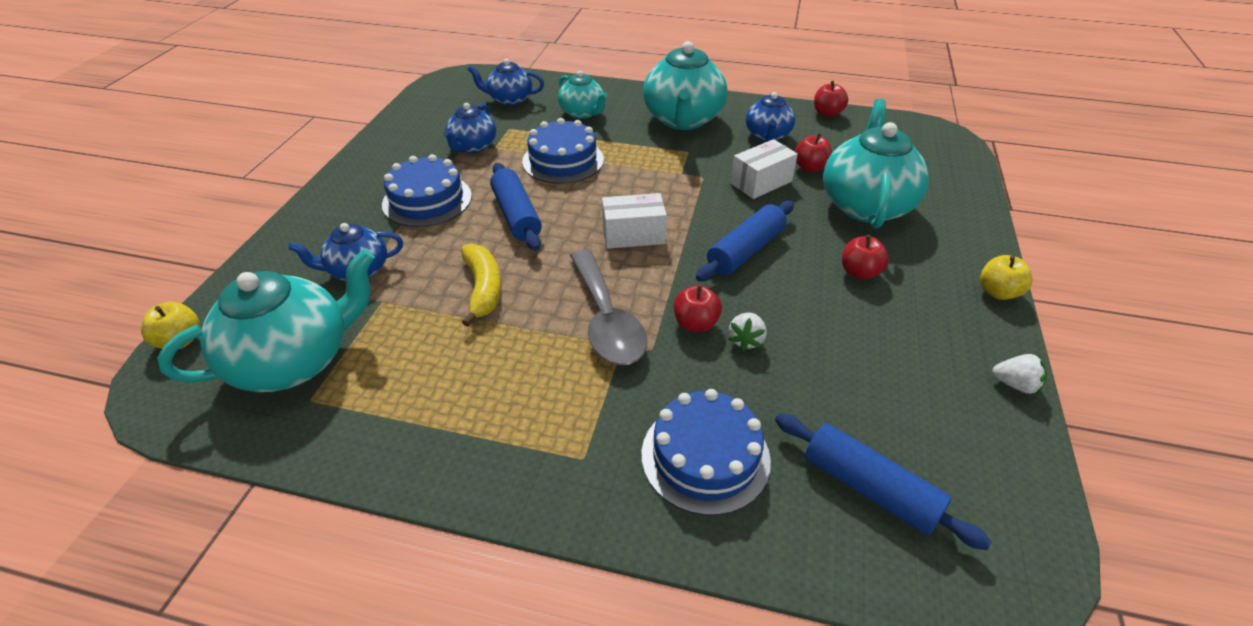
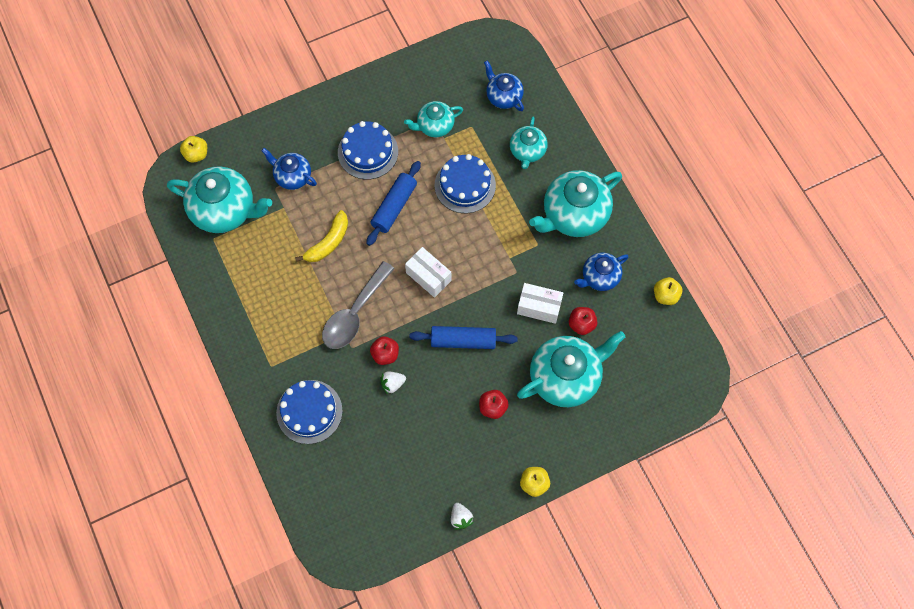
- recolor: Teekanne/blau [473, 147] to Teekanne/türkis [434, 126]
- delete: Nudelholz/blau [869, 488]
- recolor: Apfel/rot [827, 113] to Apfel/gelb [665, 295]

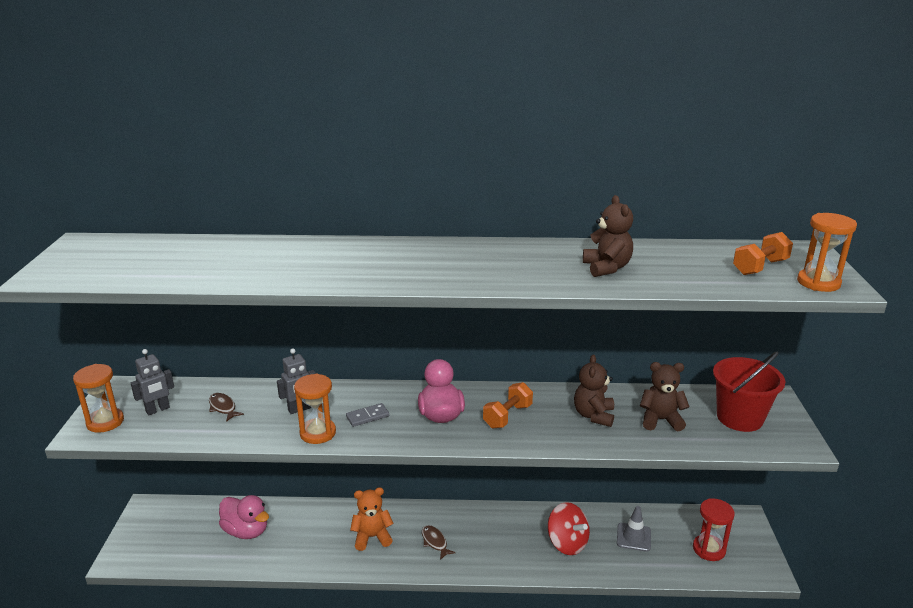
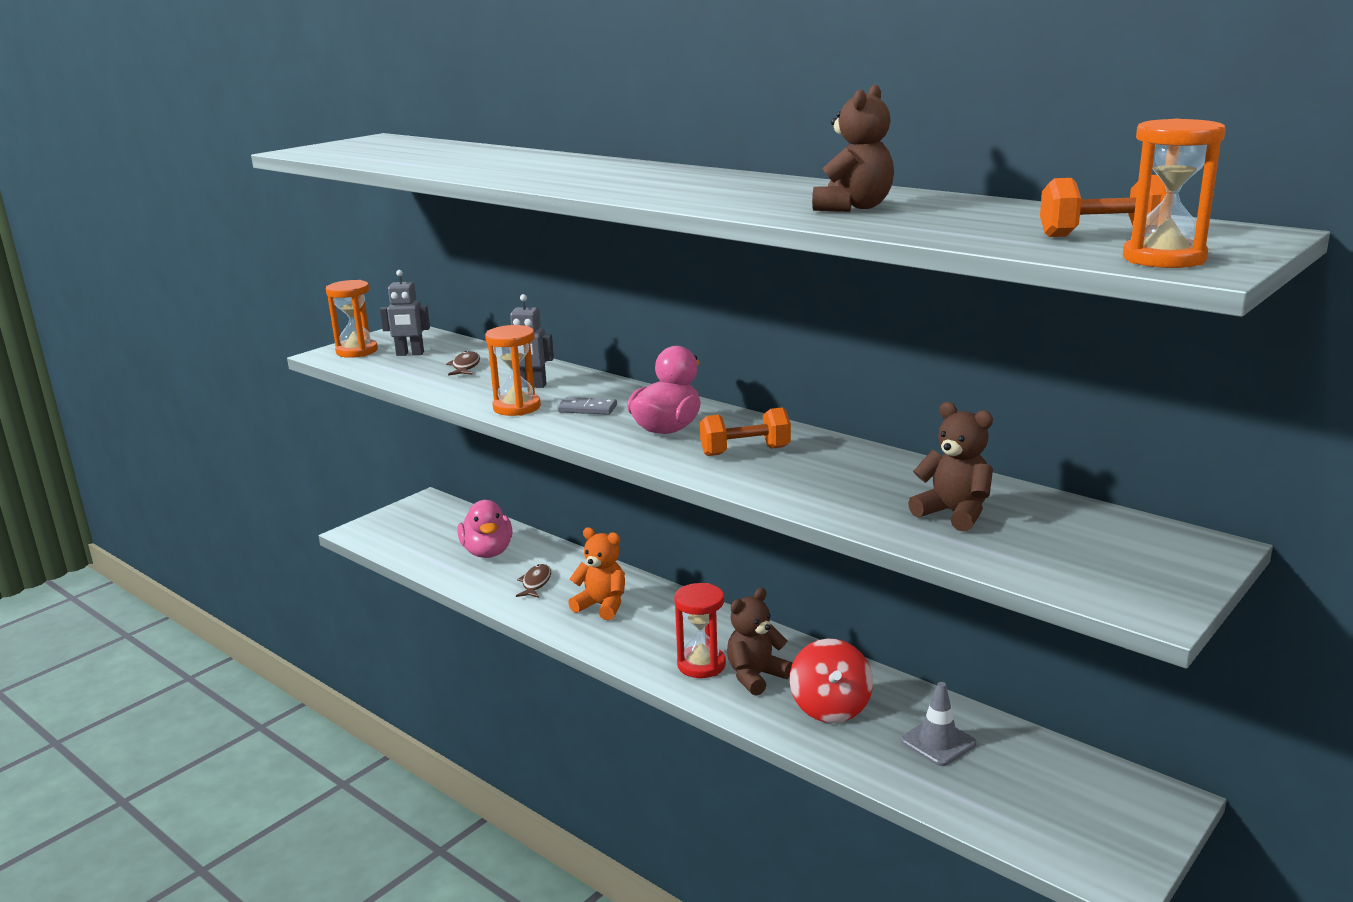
- move: Fisch/braun [435, 542] to [536, 583]
- move: Teddybär/braun [593, 415] to [755, 676]
- move: Sanduhr/rot [709, 549] to [701, 665]
- delete: Eimer/rot [739, 418]

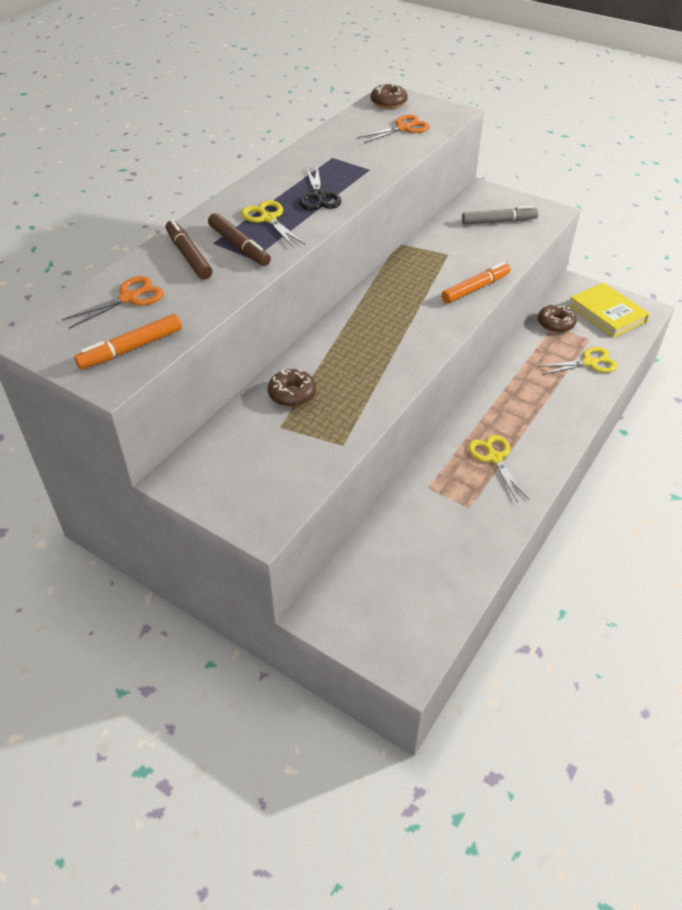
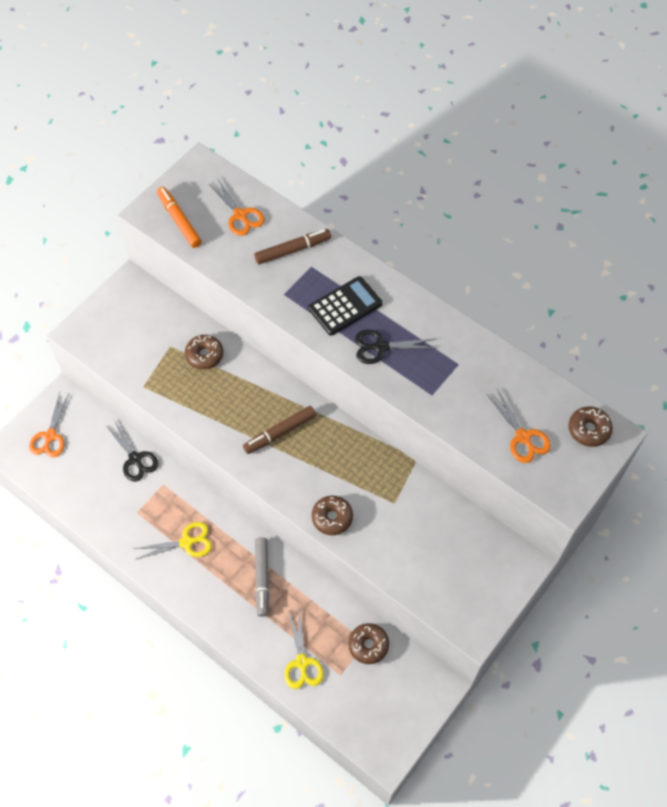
- move: Filzstift/braun [239, 246] to [280, 433]
- replace: Schere/gelb [268, 218] to Taschenrechner/schwarz [345, 306]
- replace: Filzstift/orange [475, 288] to Donut/braun [332, 518]
- move: Filzstift/grau [498, 221] to [262, 578]
- delete: Buch/gelb [607, 313]
- insert: Schere/orange [50, 436]
- insert: Schere/schwarz [135, 459]

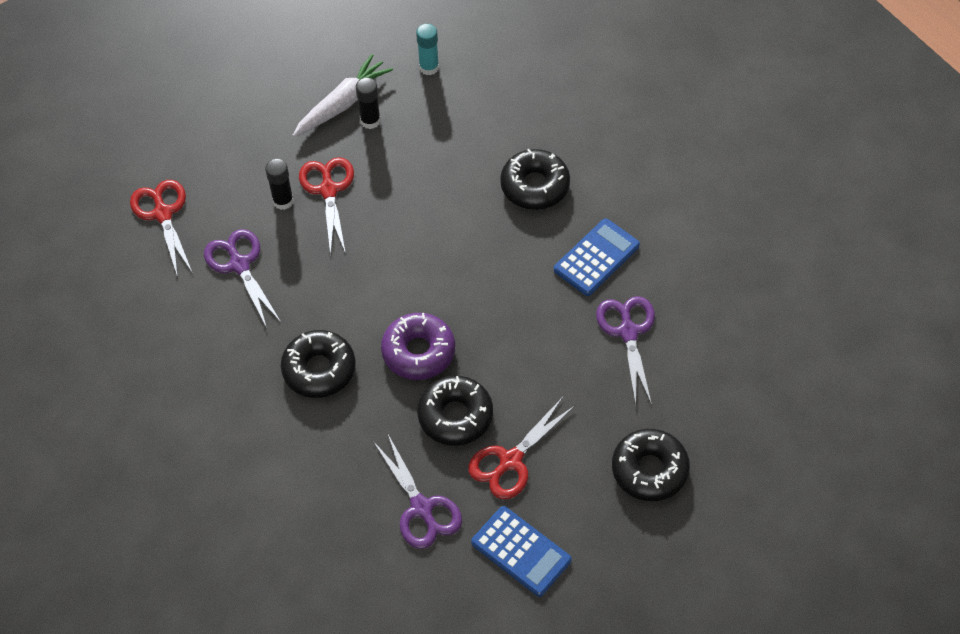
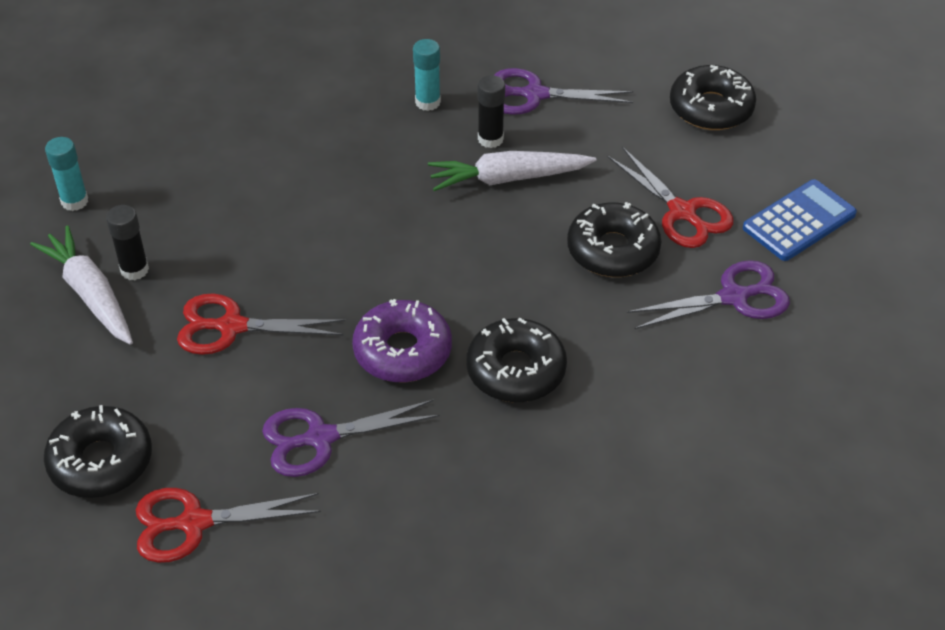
- move: Klebestift/schwarz [283, 201] to [490, 139]
- move: Donut/lila [418, 352] to [402, 351]
- move: Donut/schwarz [535, 186] to [101, 461]
- replace: Taschenrechner/blau [596, 258] to Klebestift/türkis [427, 102]
- insert: Karotte/weiß [508, 179]

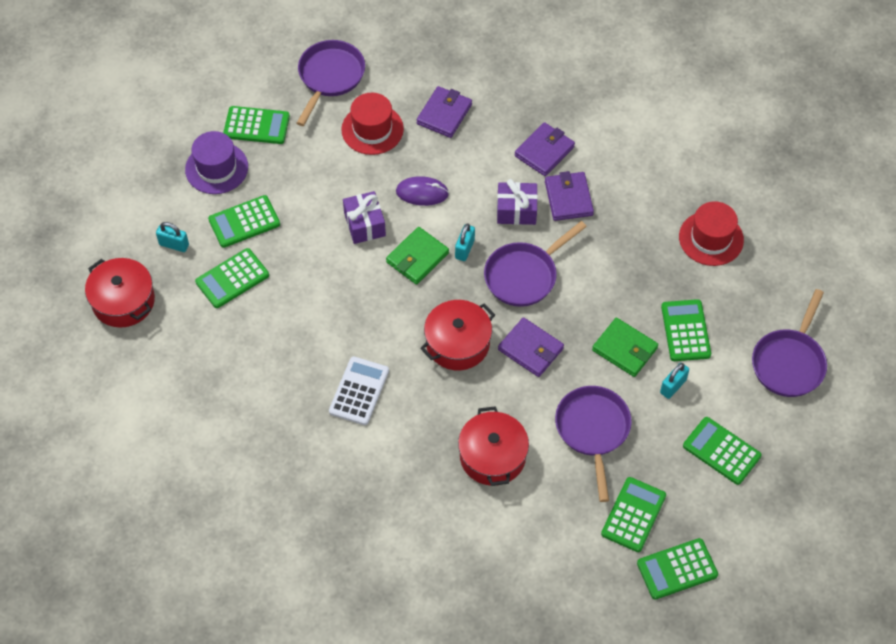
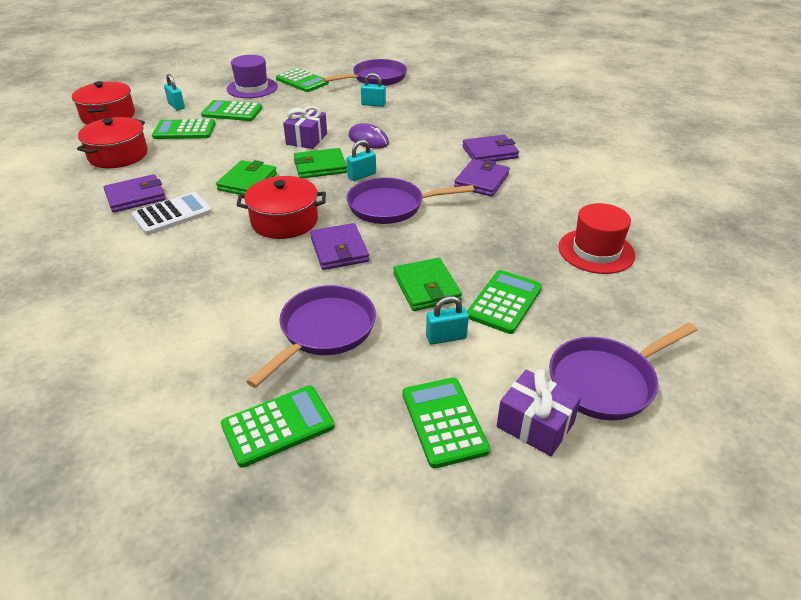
- replace: Hut/rot [372, 129] to Vorhängeschloss/türkis [373, 104]
- move: Geldbörse/lila [444, 114] to [135, 197]
- move: Kochtopf/rot [492, 456] to [118, 155]
- move: Geschenk/lila [516, 210] to [535, 425]
- delete: Taschenrechner/grün [677, 569]
- insert: Geldbörse/grün [247, 182]

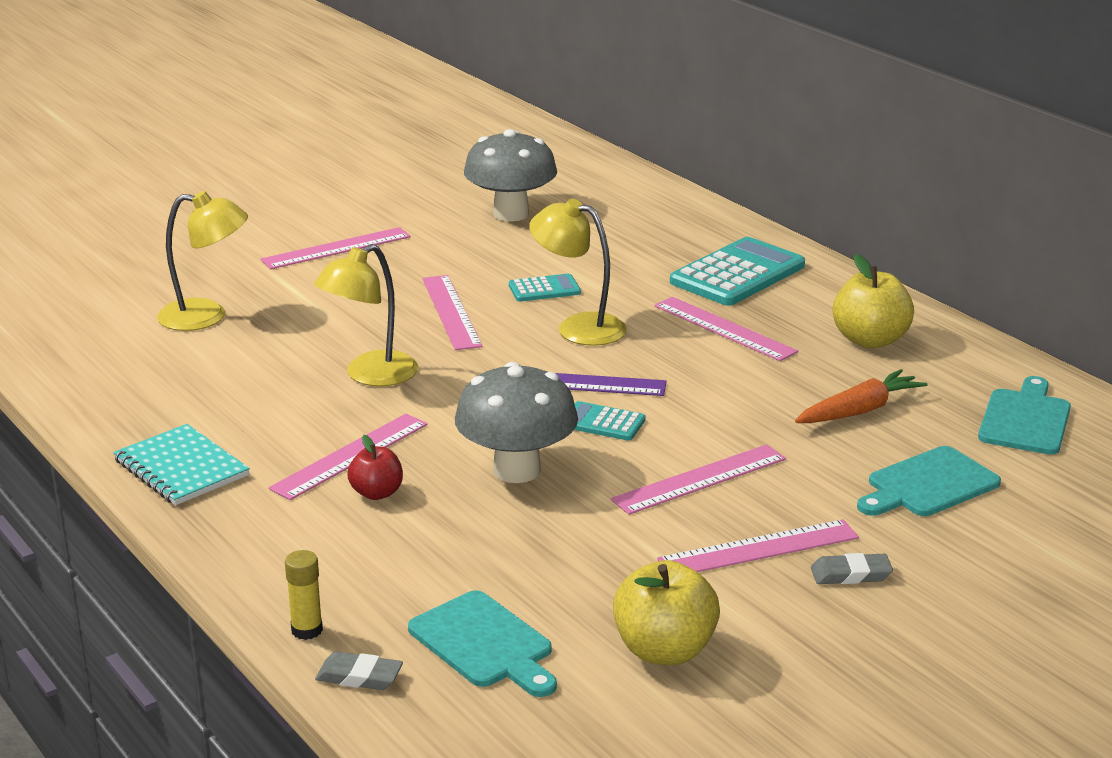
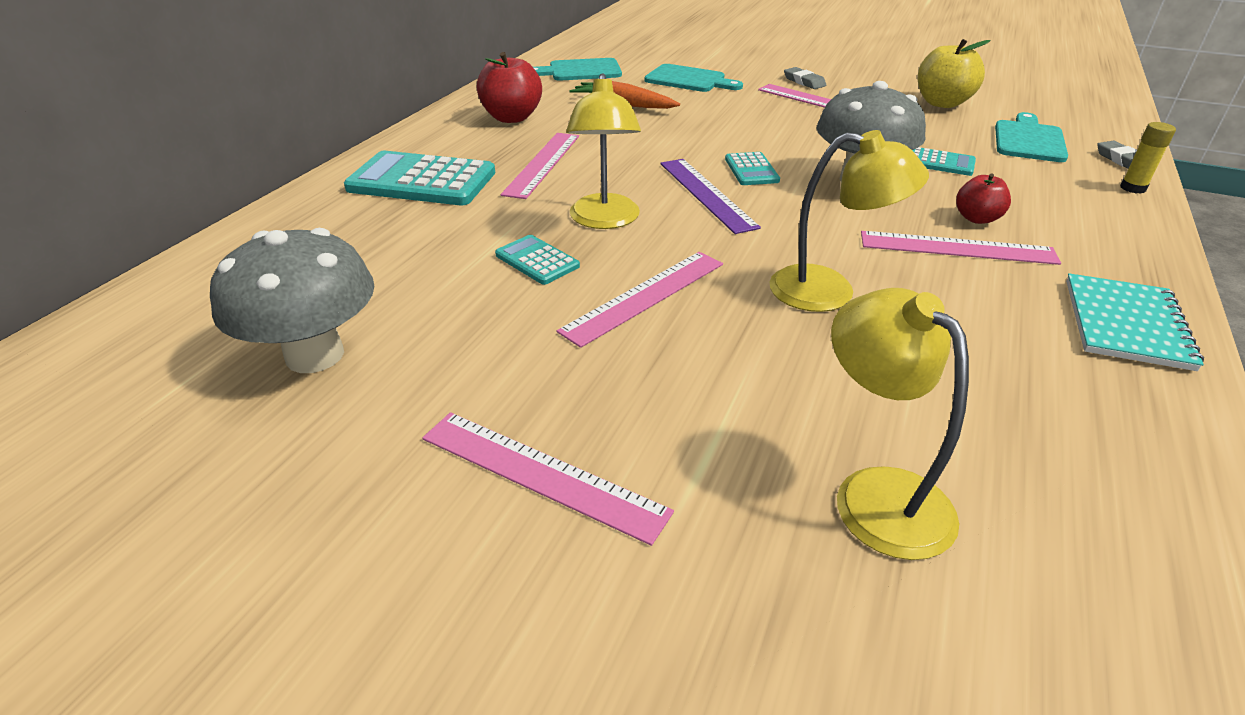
- delete: Lineal/rosa [700, 479]
- recolor: Apfel/gelb [870, 340] to Apfel/rot [512, 118]
- insert: Taschenrechner/türkis [940, 163]

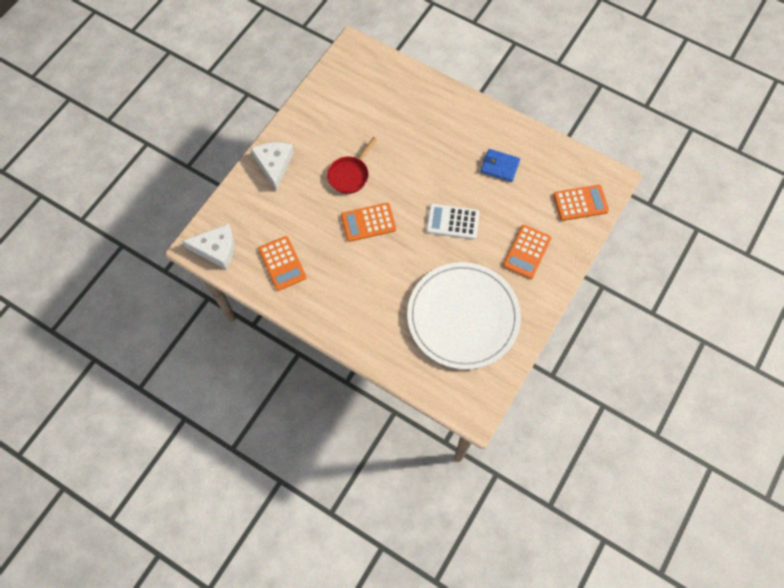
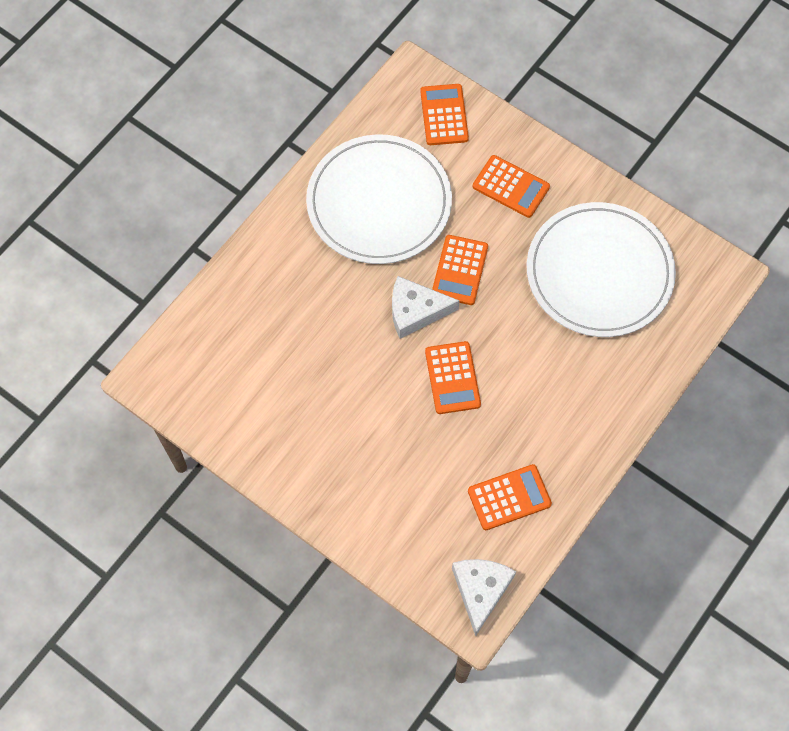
- move: Käse/weiß [274, 165] to [415, 311]
- delete: Pfanne/rot [350, 175]
- recolor: Taschenrechner/weiß [452, 222] to Taschenrechner/orange [460, 270]
- replace: Geldbörse/blau [499, 166] to Teller/weiß [379, 202]

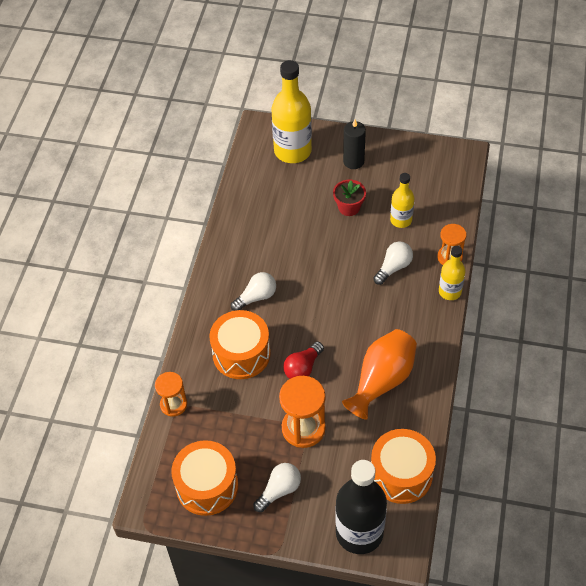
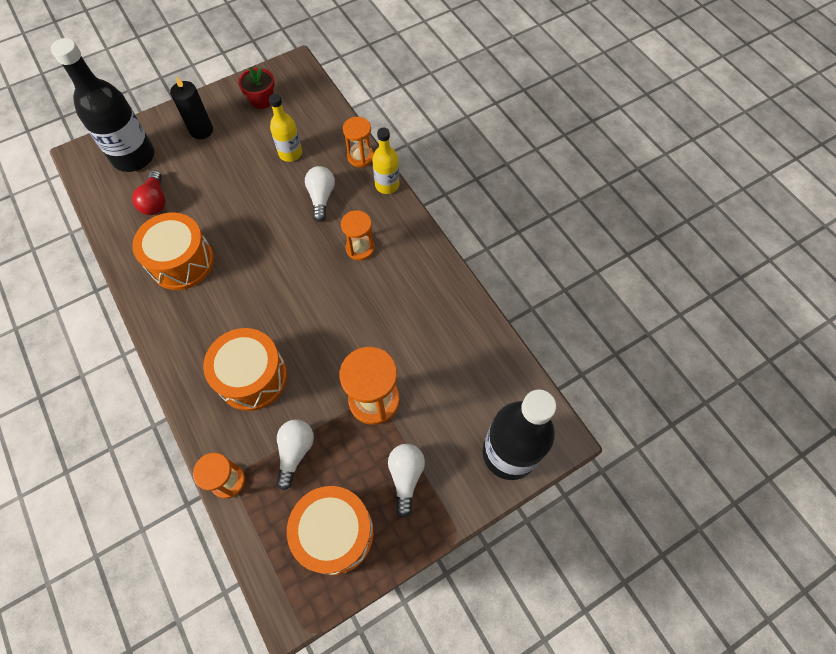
- move: Glühbirne/weiß [256, 297] to [295, 452]
- recolor: Flasche/gelb [292, 151] to Flasche/schwarz [134, 157]
- move: Glühbirne/rot [303, 368] to [155, 201]
- move: Blumentopf/rot [349, 207] to [262, 100]
- delete: Vase/orange [382, 380]
- move: Trommel/orange [401, 474] to [182, 262]
- insert: Sanduhr/orange [360, 248]

